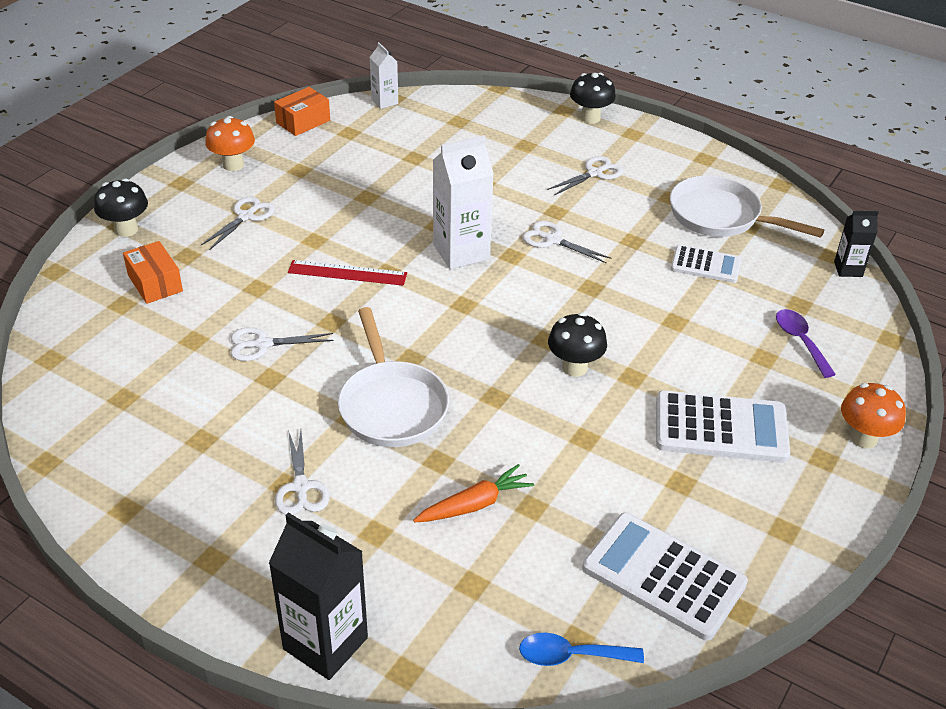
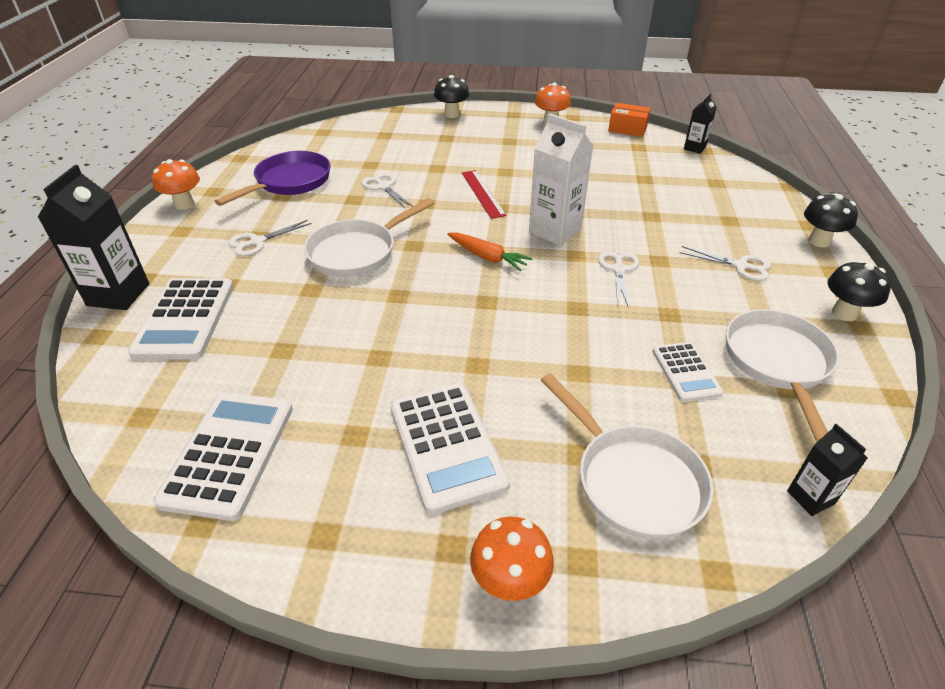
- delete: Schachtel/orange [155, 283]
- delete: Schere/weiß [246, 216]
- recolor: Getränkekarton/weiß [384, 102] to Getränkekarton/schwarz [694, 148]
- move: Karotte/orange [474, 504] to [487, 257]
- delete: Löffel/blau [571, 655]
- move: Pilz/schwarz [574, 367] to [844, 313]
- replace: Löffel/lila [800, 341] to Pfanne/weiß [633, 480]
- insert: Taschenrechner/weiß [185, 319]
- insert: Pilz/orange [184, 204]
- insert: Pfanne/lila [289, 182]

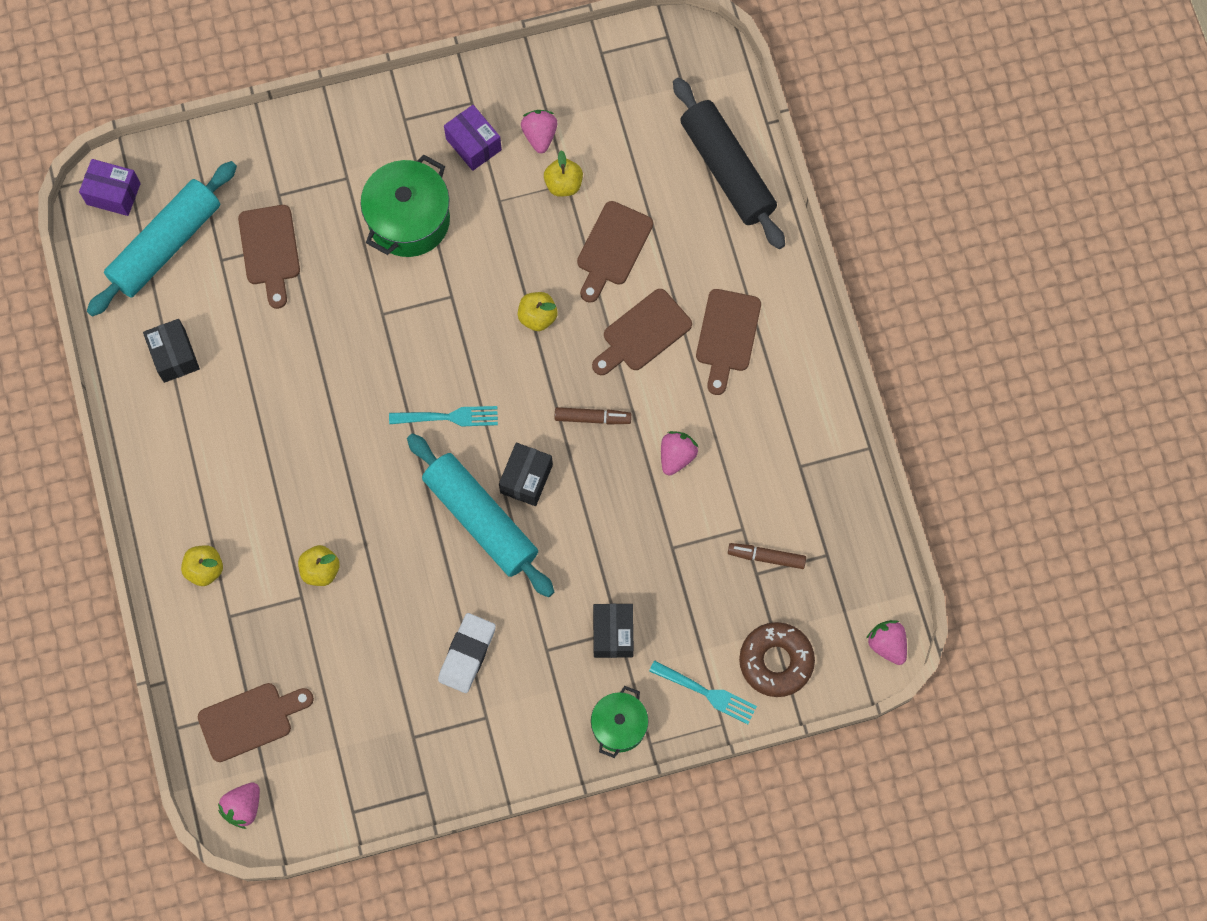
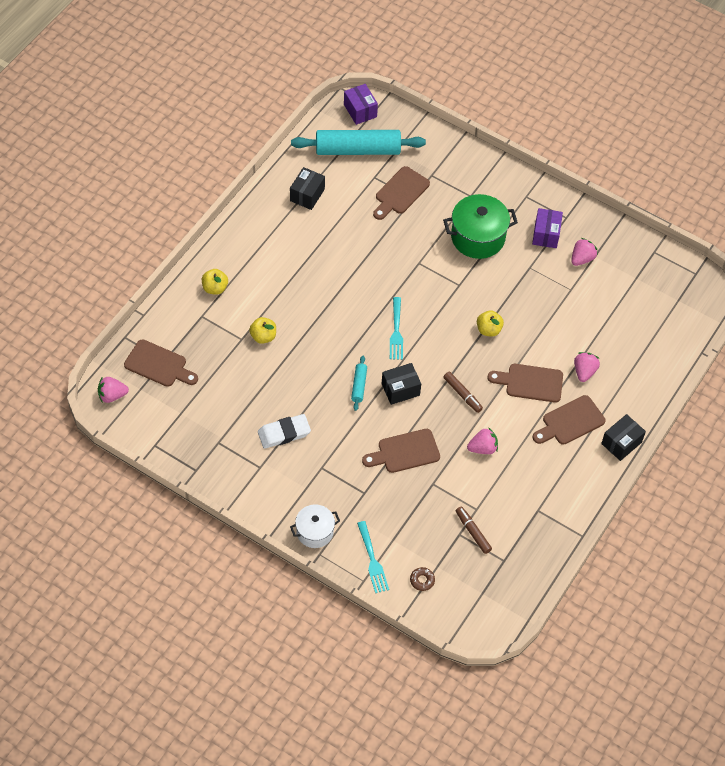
- rotate: Gabel/türkis [448, 417] = [396, 331] 45 degrees clockwise
- resize: Nudelholz/türkis [480, 519] = [359, 385] x0.43
- delete: Apfel/gelb [563, 184]
- move: Schneidebrett/braun [612, 248] to [405, 452]
- recolor: Kochtopf/grün [619, 726] to Kochtopf/weiß [314, 532]
- move: Schachtel/schwarz [613, 634] to [621, 443]
- delete: Nudelholz/schwarz [727, 169]
- resize: Donut/braun [776, 661] = [422, 580] x0.47
- move: Erdbeere/rosa [887, 644] to [584, 371]

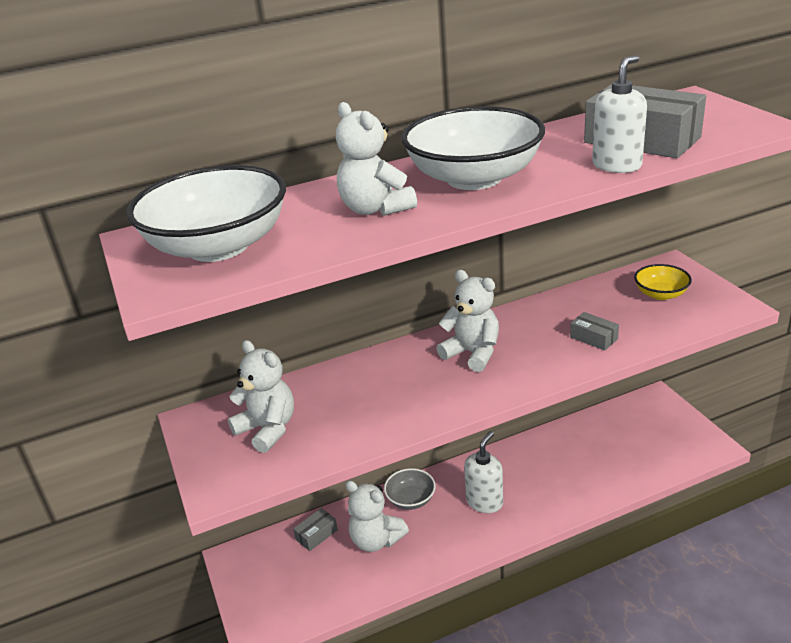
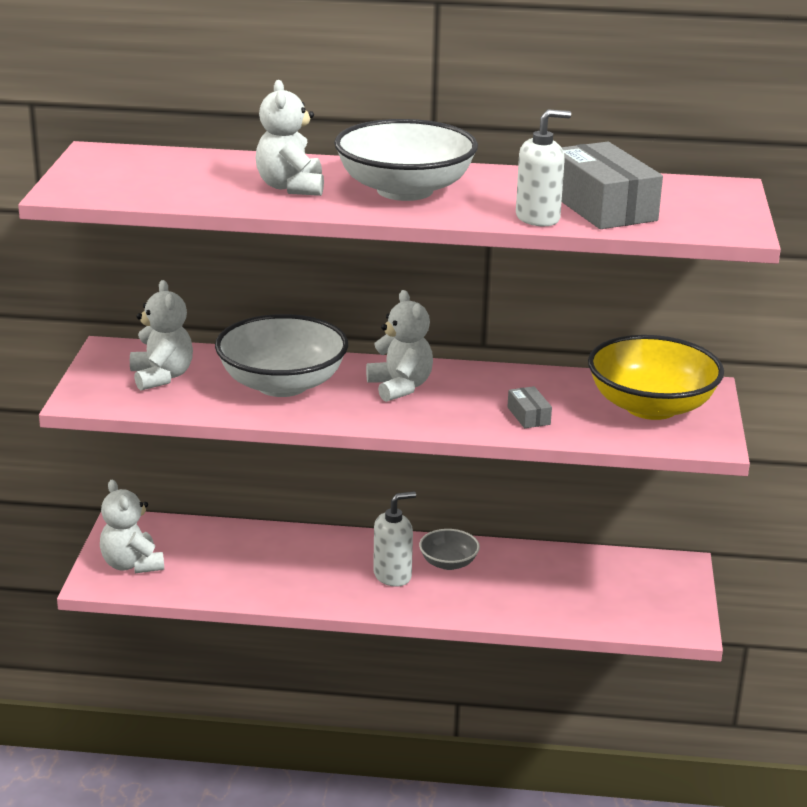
- move: Schüssel/weiß [218, 246] to [282, 384]
- delete: Schachtel/grau [316, 535]
- move: Teddybär/weiß [376, 540] to [132, 564]
- move: Schüssel/grau [411, 499] to [448, 563]
- resize: Schüssel/gelb [661, 294] = [651, 407] x2.04

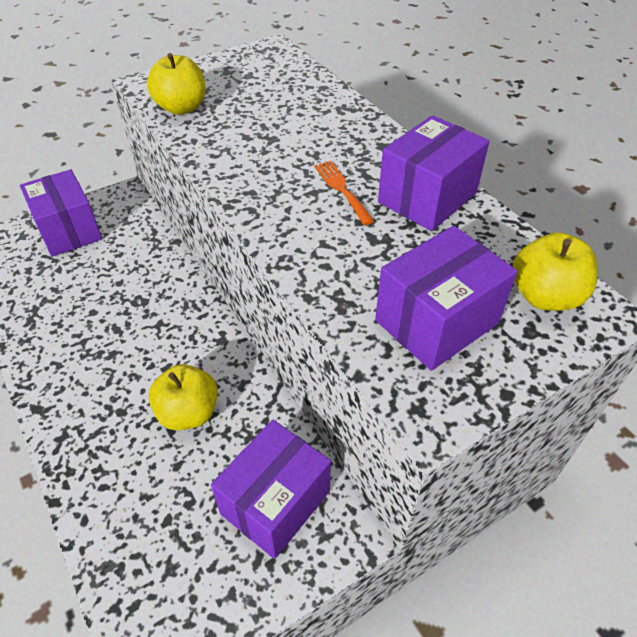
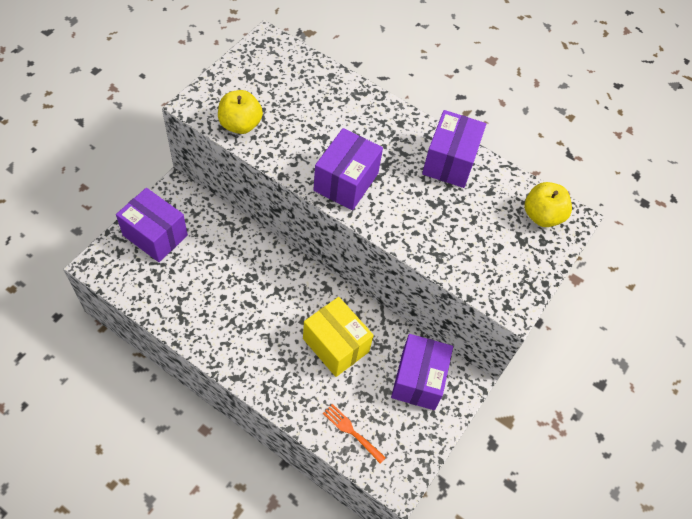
- replace: Apfel/gelb [188, 412] to Schachtel/gelb [336, 345]
- move: Gabel/orange [342, 190] to [352, 432]
- move: Schachtel/lila [436, 322] to [346, 182]

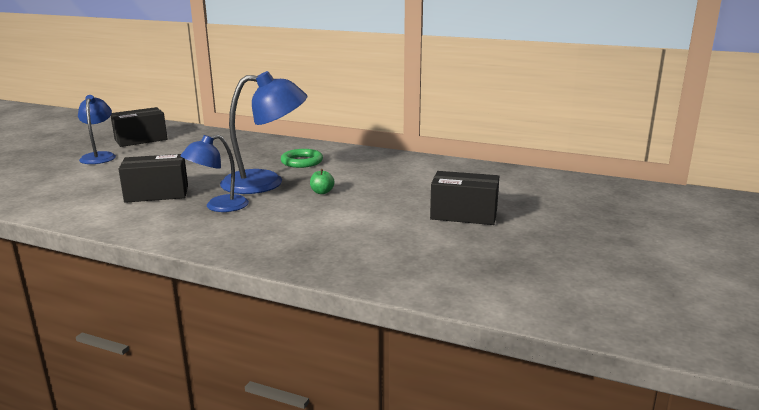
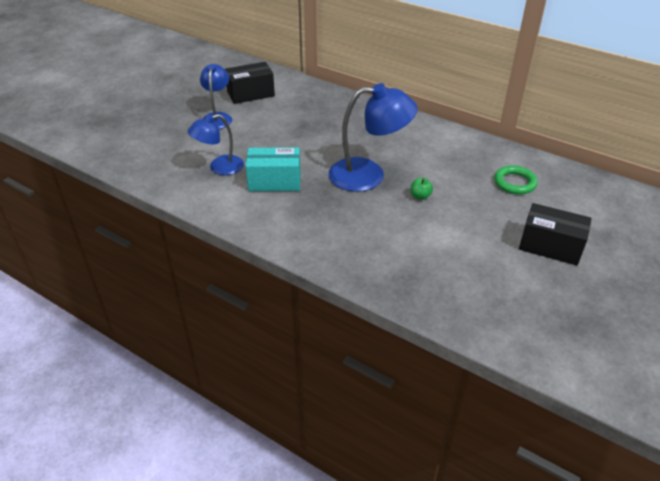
- recolor: Schachtel/schwarz [157, 194] to Schachtel/türkis [274, 181]
- move: Lampe/blau [219, 206] to [219, 167]
- move: Ring/grün [302, 162] to [514, 183]

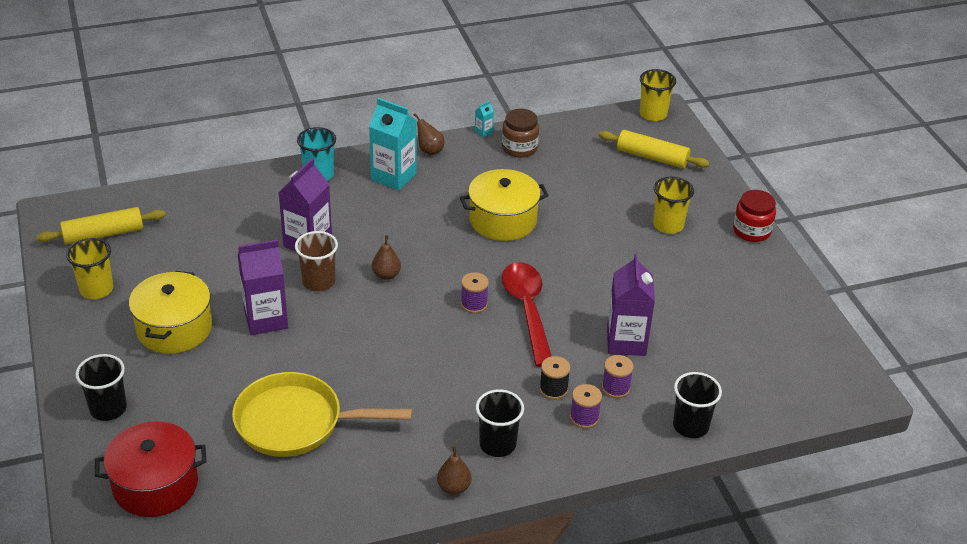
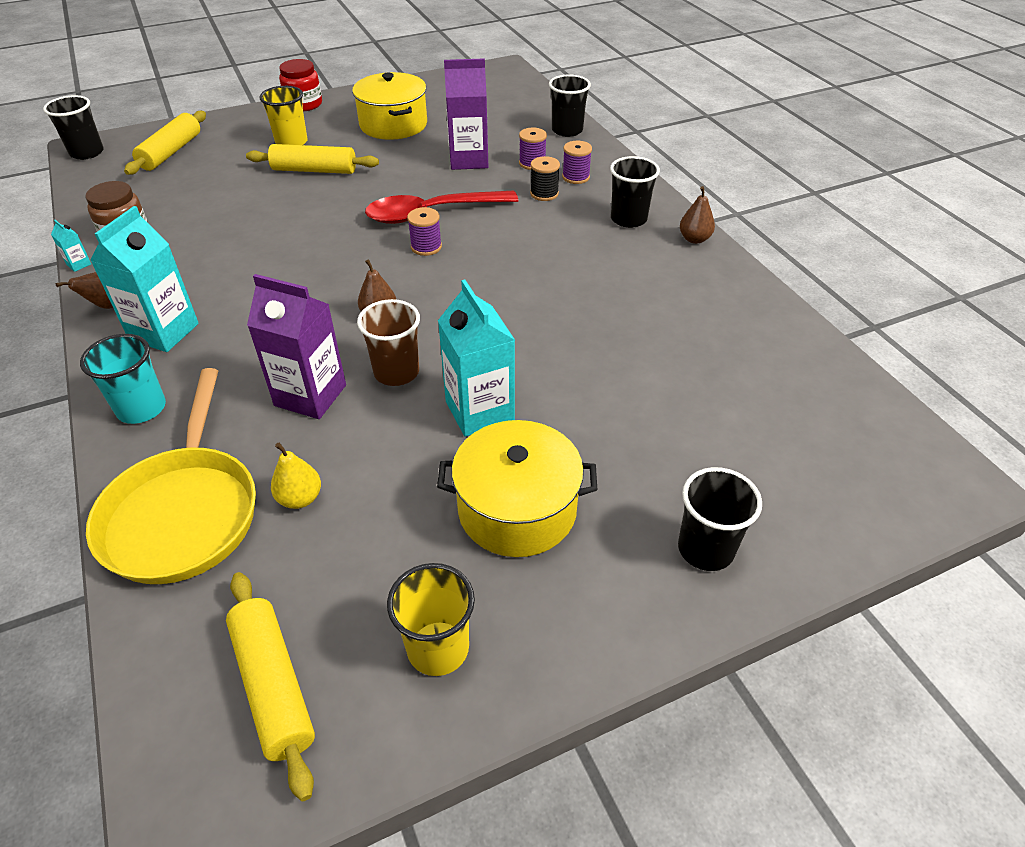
- delete: Kochtopf/rot [155, 485]
- move: Pfanne/gelb [296, 422] to [183, 513]
- recolor: Getränkekarton/lila [266, 319] to Getränkekarton/türkis [479, 411]
- move: Kochtopf/gelb [503, 220] to [393, 124]
- recolor: Becher/gelb [653, 114] to Becher/schwarz [87, 153]
- insert: Nudelholz/gelb [314, 170]
- insert: Birne/gelb [300, 498]

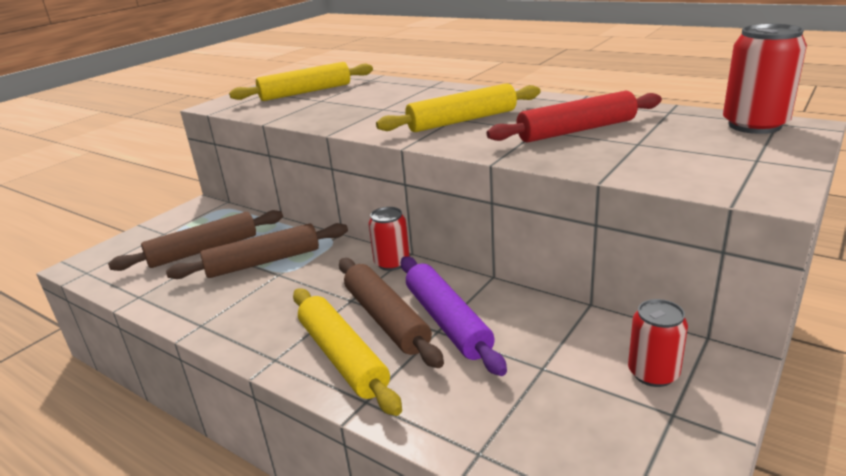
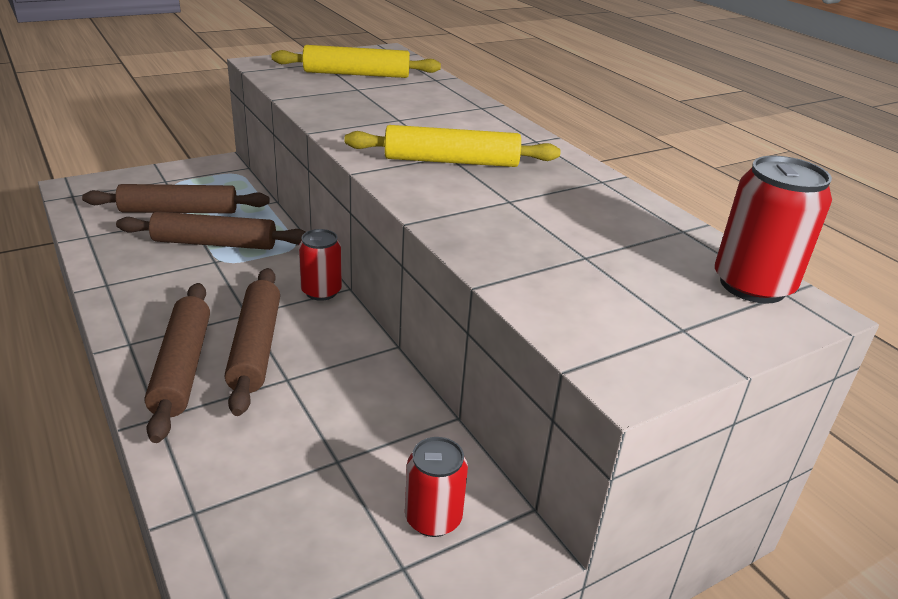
- recolor: Nudelholz/gelb [343, 357] to Nudelholz/braun [182, 367]
- delete: Nudelholz/lila [447, 321]
- delete: Nudelholz/rot [576, 130]

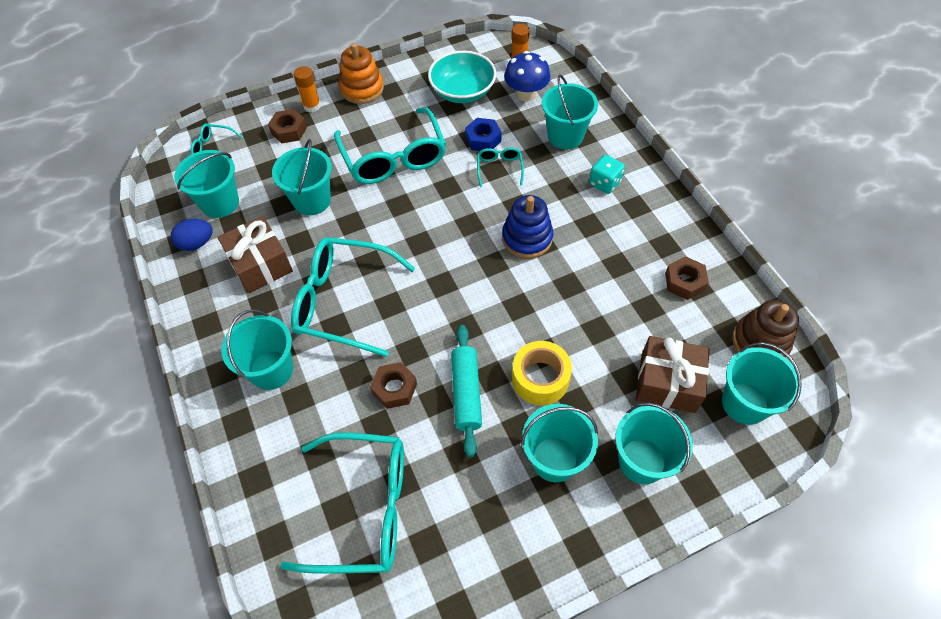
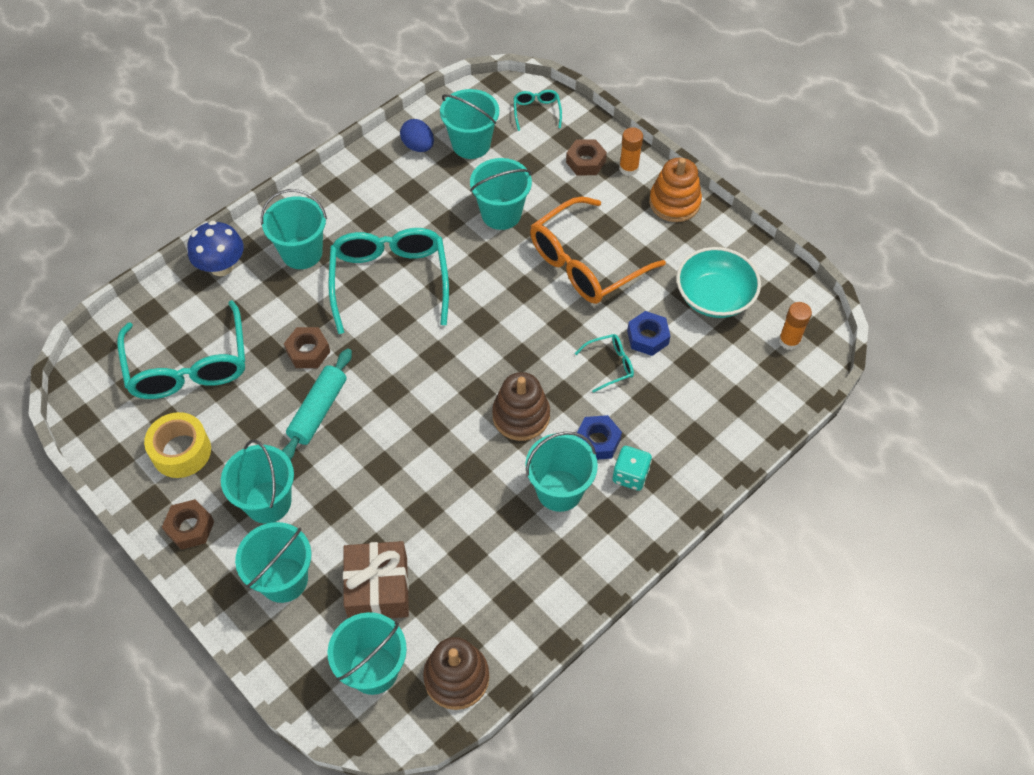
- delete: Geschenk/braun [260, 264]
- recolor: Brille/türkis [394, 158] to Brille/orange [585, 263]
- rotate: Nudelholz/türkis [466, 393] = [318, 411] 45 degrees counterclockwise
- recolor: Stapelspielzeug/blau [527, 238] to Stapelspielzeug/braun [521, 416]
- move: Pilz/blau [526, 94] to [221, 266]
- move: Klebeband/gelb [540, 378] to [181, 451]
- move: Eimer/türkis [565, 136] to [559, 490]
- move: Sechskantmutter/braun [684, 282] to [190, 527]
- insert: Sechskantmutter/blau [597, 441]

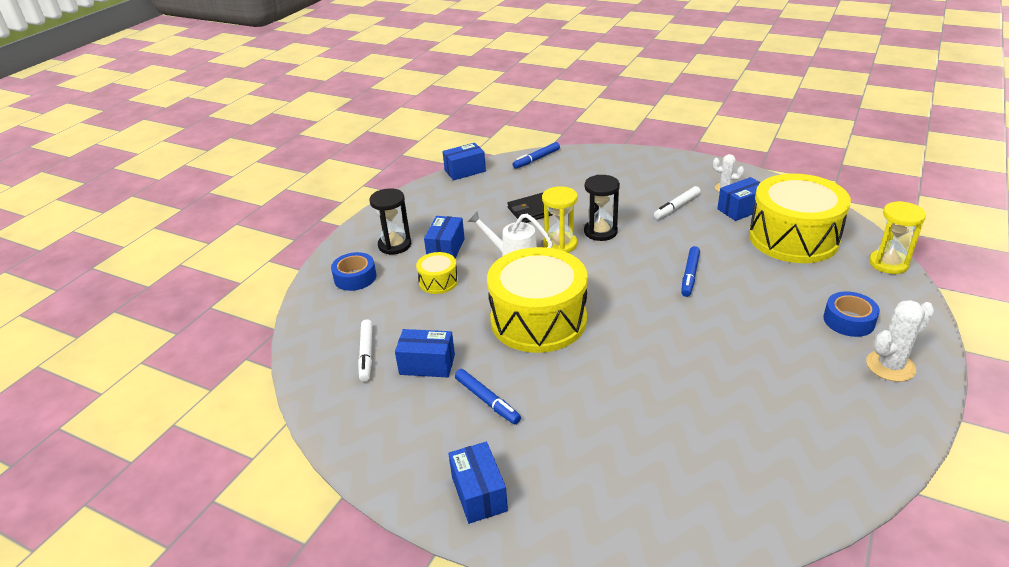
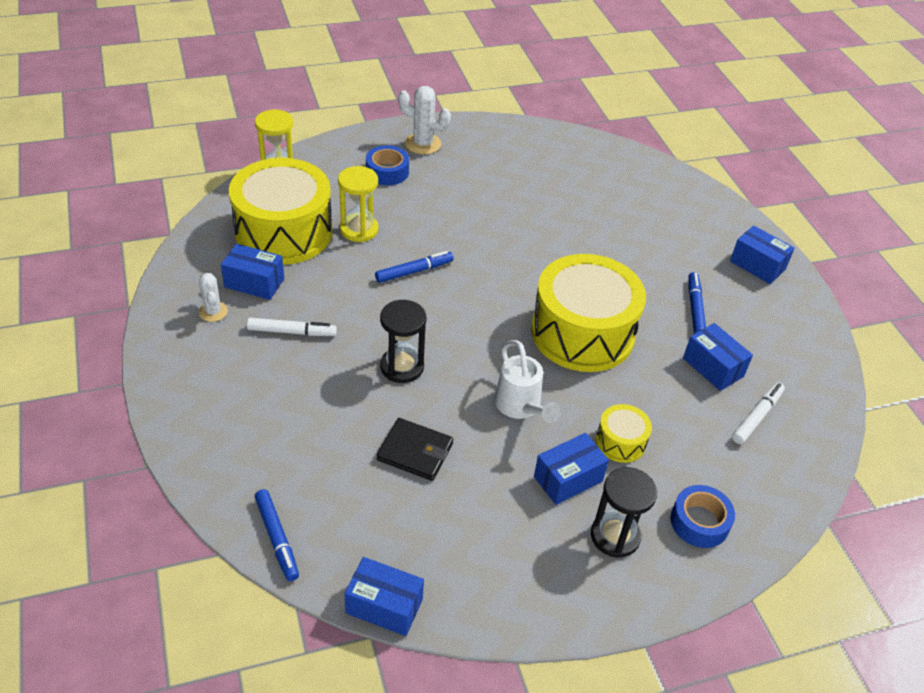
- rotate: Schachtel/blau [479, 493] = [757, 265] 75 degrees counterclockwise
- rotate: Filzstift/blau [536, 159] = [277, 538] 60 degrees clockwise
- move: Sanduhr/gelb [560, 244] to [359, 229]

